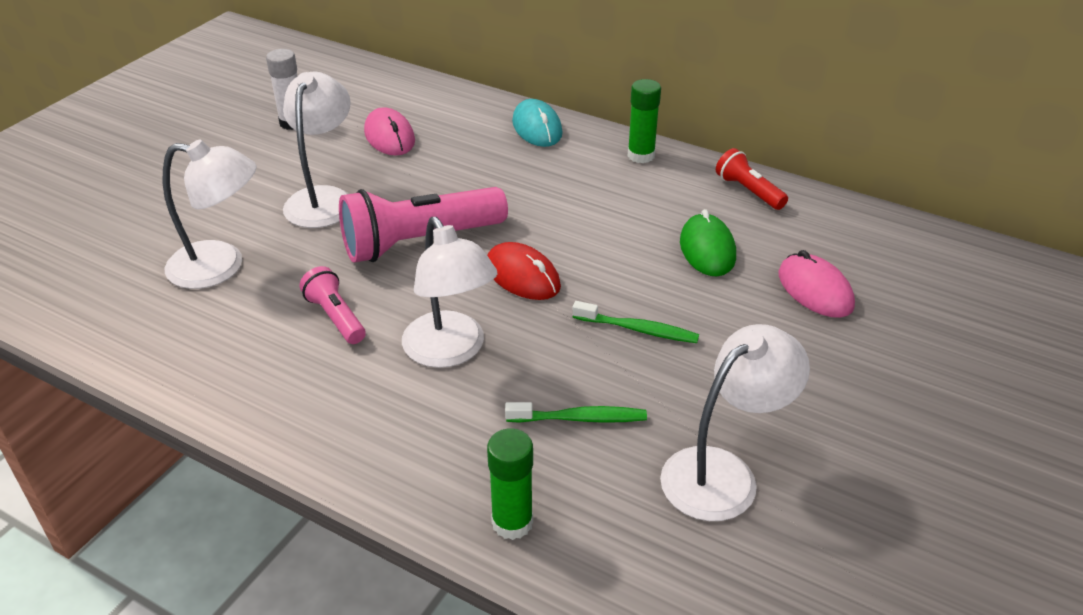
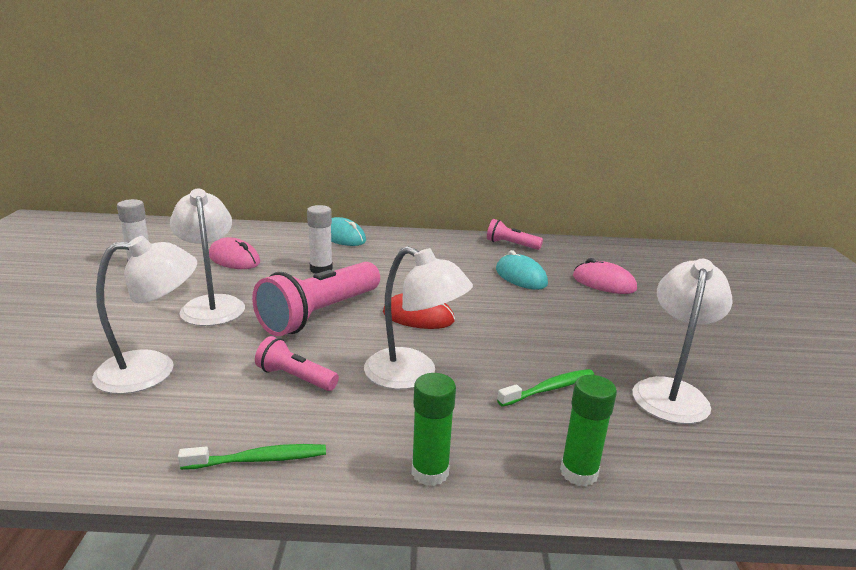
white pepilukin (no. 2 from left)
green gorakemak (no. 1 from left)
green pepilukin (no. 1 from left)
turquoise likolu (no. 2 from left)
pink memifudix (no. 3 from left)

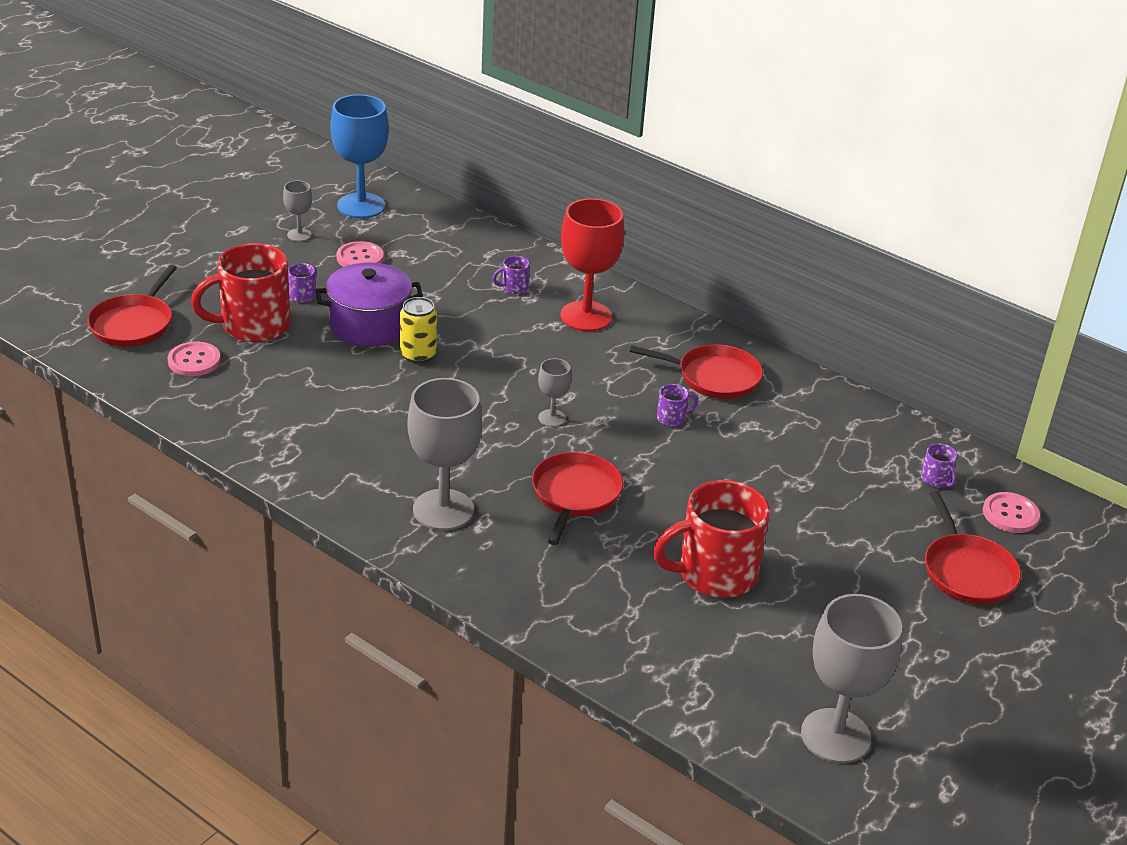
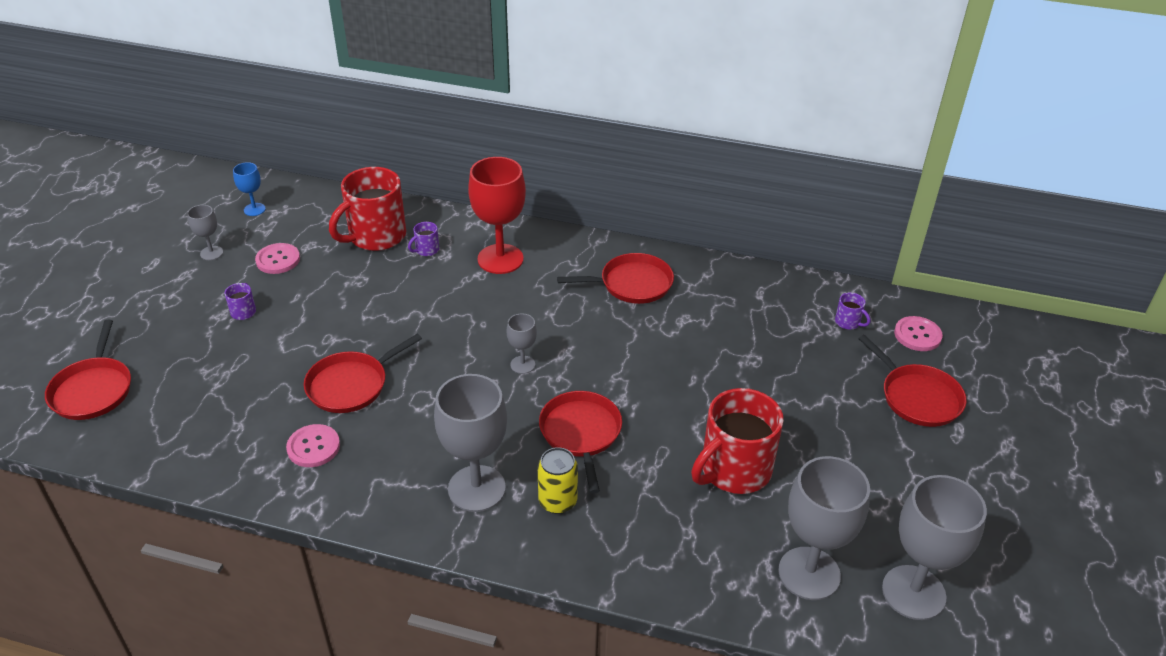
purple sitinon
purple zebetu (no. 3 from left in the first image)
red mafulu (no. 2 from left)
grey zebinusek (no. 4 from left)
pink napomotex (no. 2 from left)
red zebetu (no. 1 from left)
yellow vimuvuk
blue zebinusek

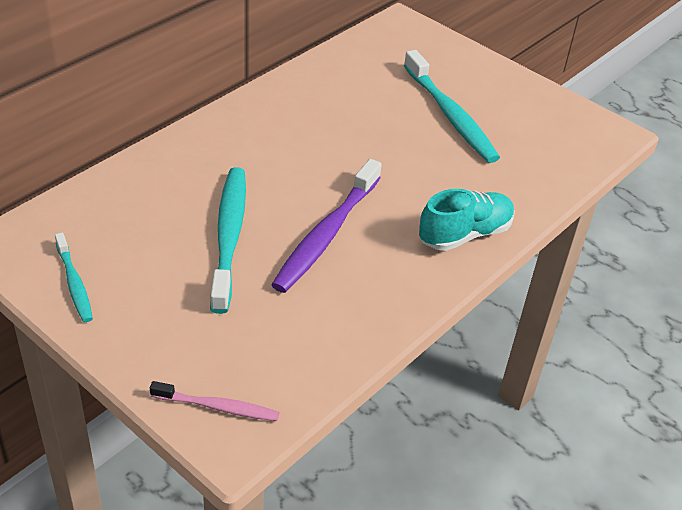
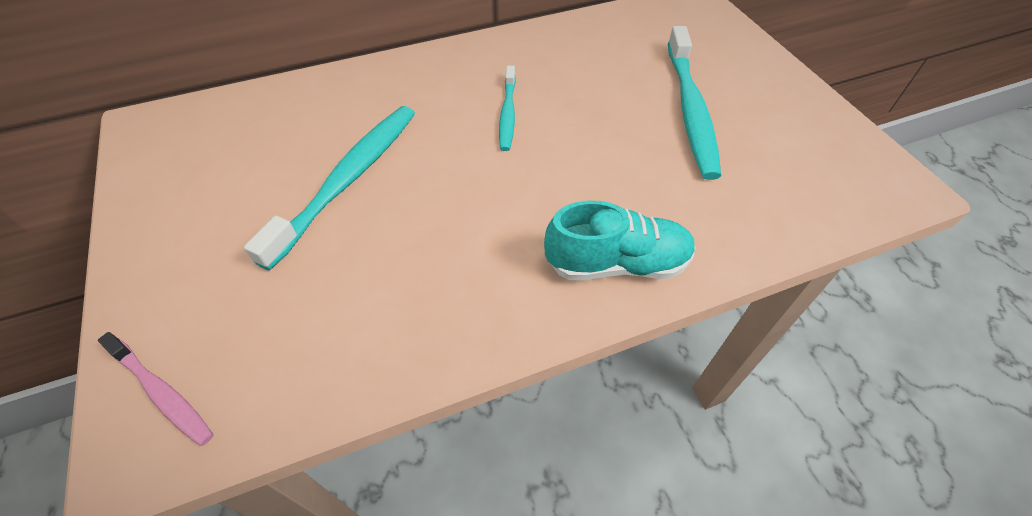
purple gorakemak
turquoise gorakemak (no. 2 from left)

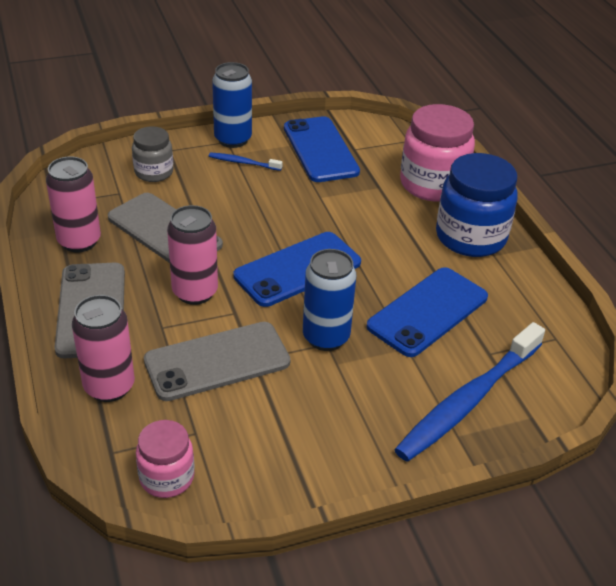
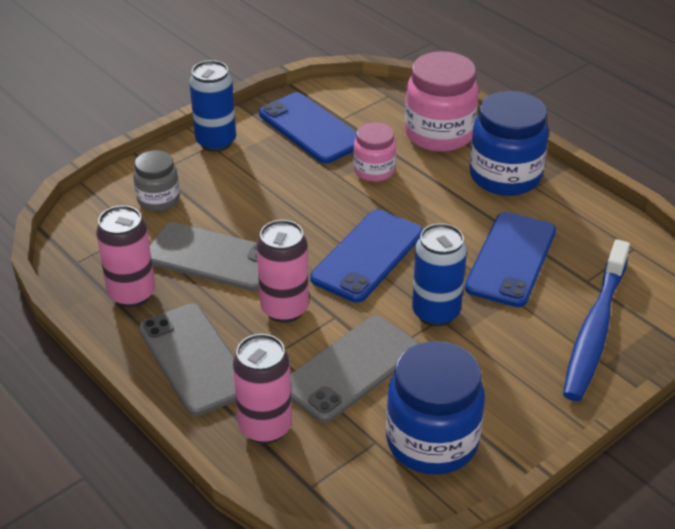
blue gorakemak (no. 1 from left in the first image)
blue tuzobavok (no. 1 from left)
pink tuzobavok (no. 1 from left)

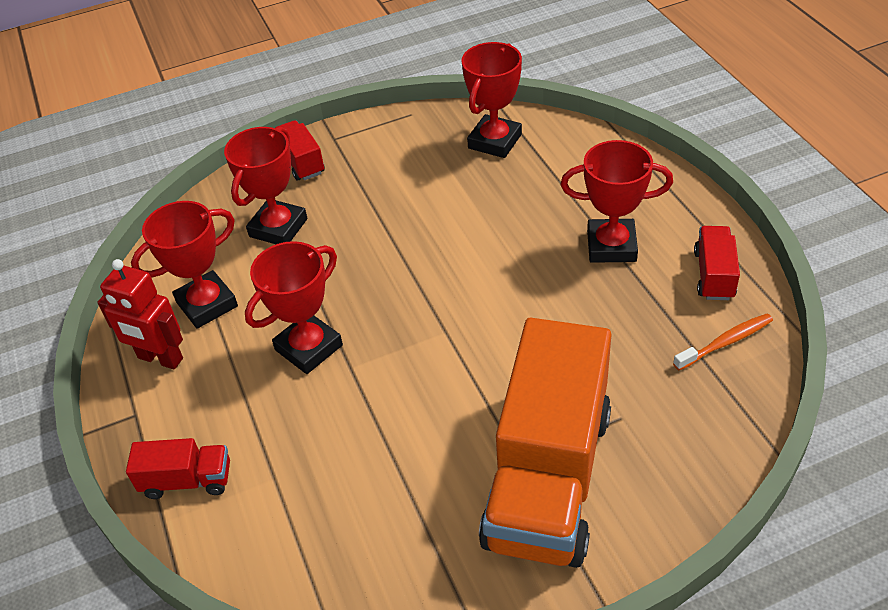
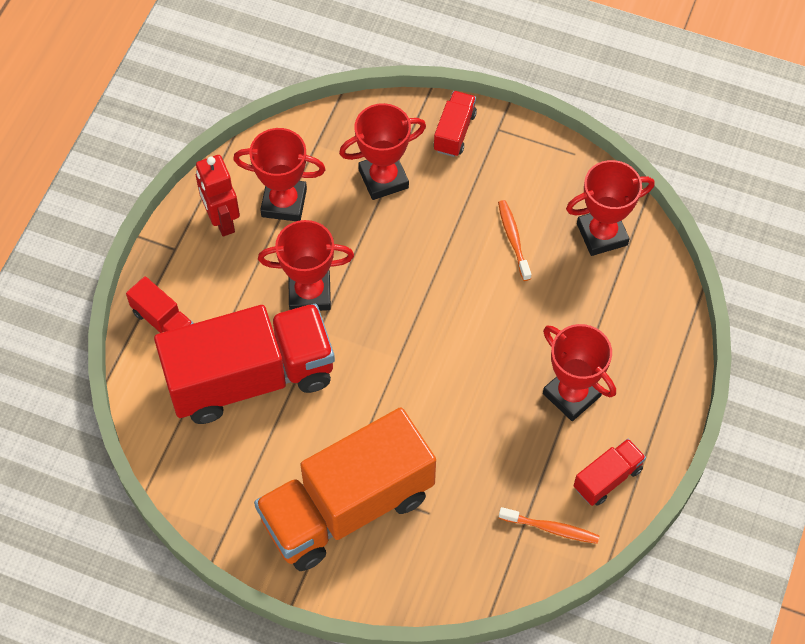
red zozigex (no. 2 from left)
orange gorakemak (no. 1 from left)

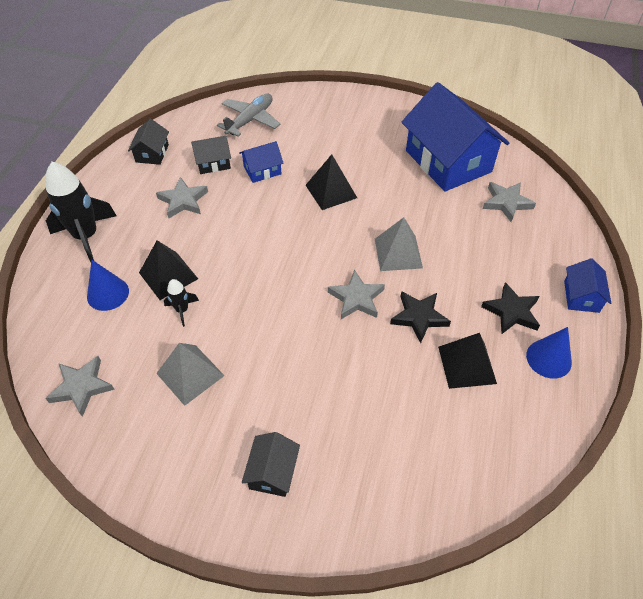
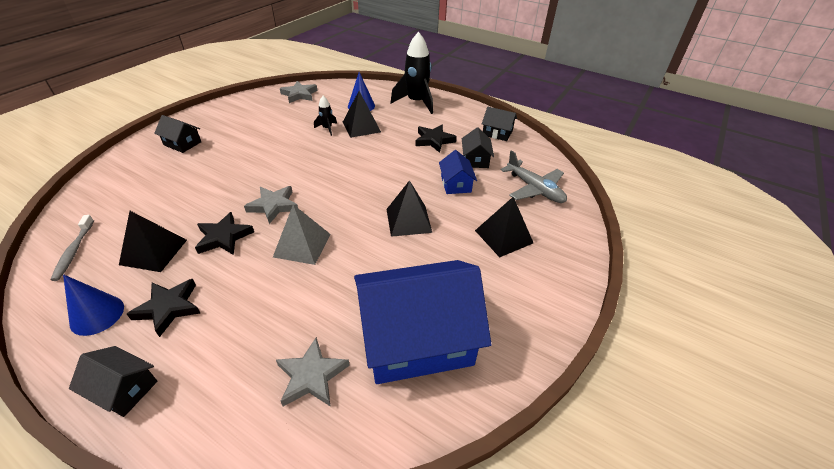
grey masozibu (no. 1 from left in the first image)
grey gorakemak
black masozibu (no. 4 from left)
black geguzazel (no. 3 from left)
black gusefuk (no. 1 from left)

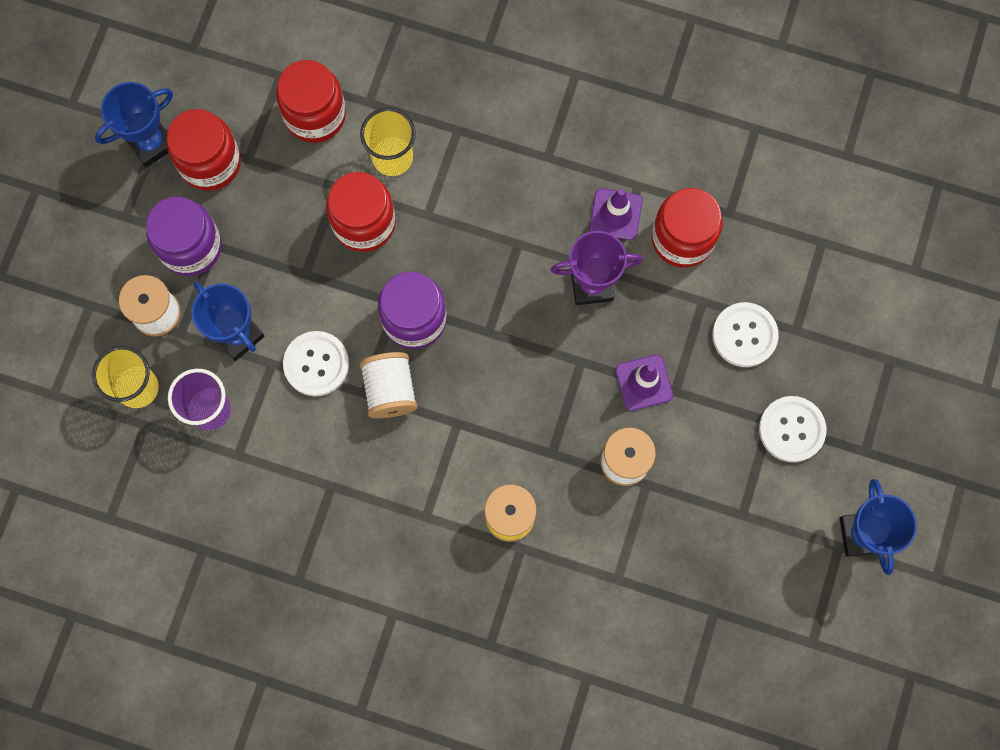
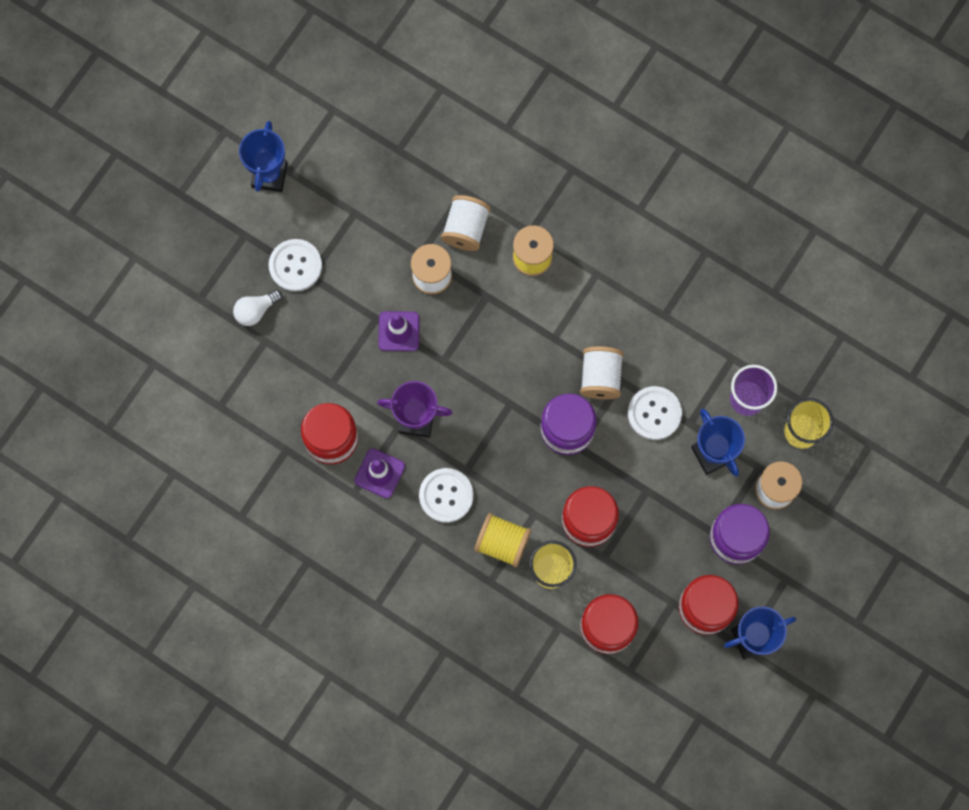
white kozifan
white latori (no. 2 from left)
yellow latori (no. 1 from left)
white napomotex (no. 2 from left)

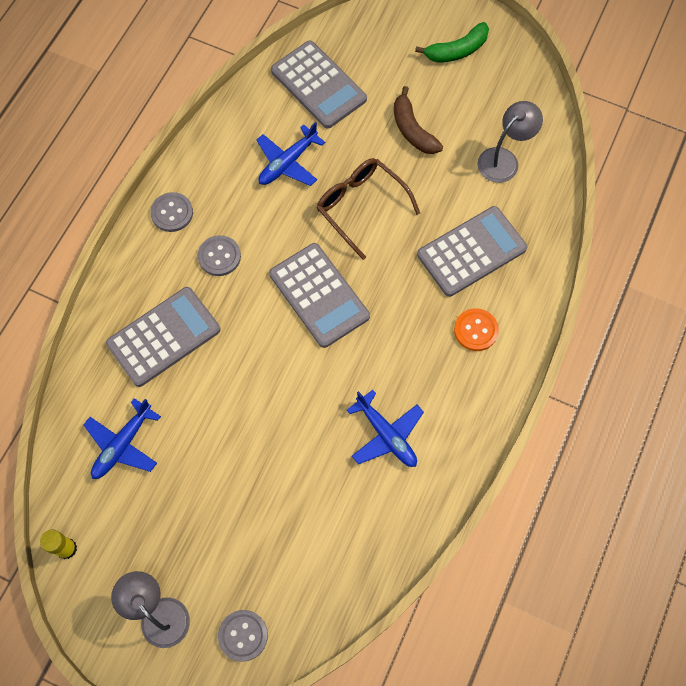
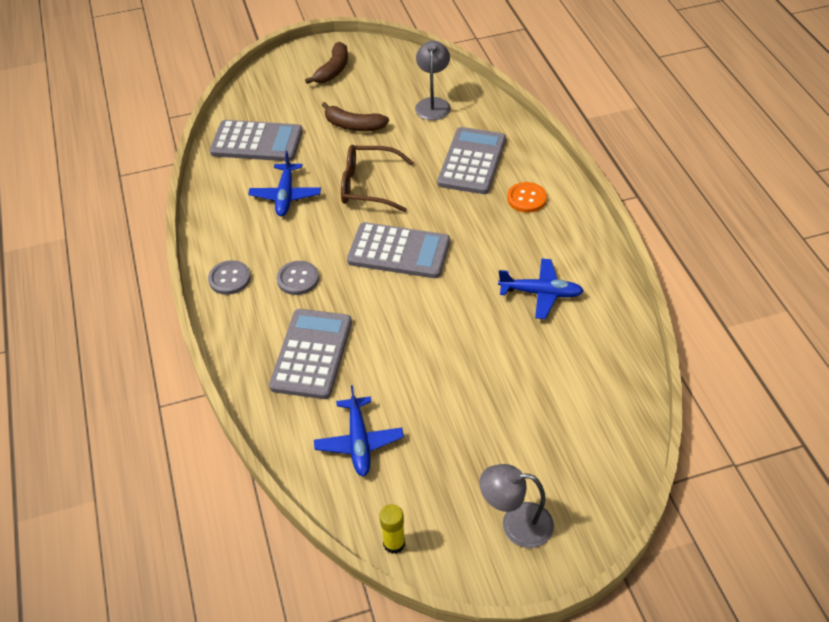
grey napomotex (no. 3 from left in the first image)
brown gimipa (no. 1 from left)

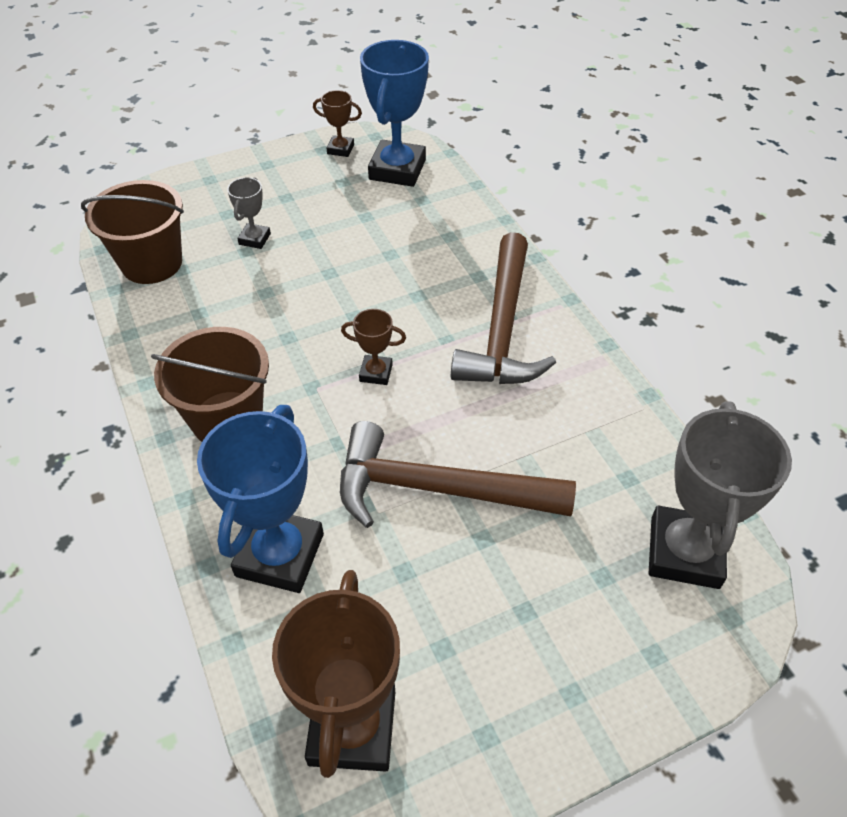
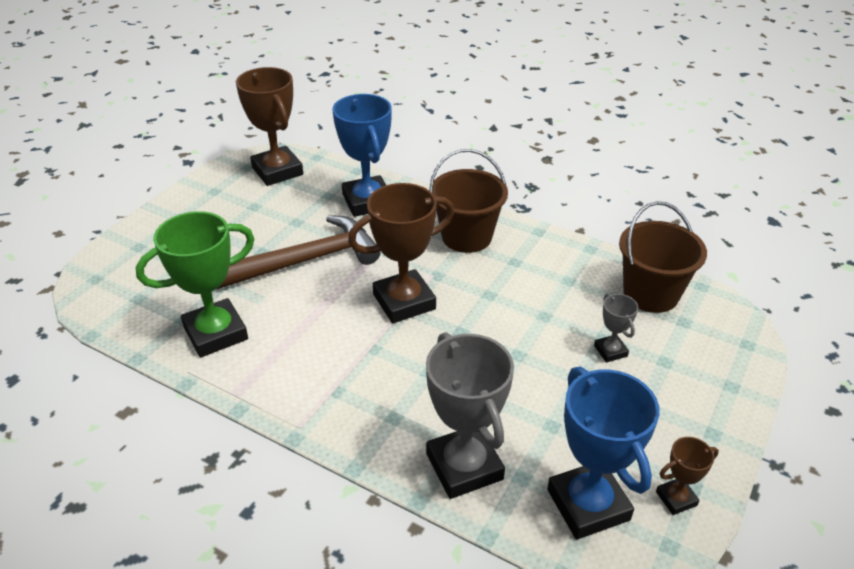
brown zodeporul (no. 2 from left in the first image)
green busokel
grey busokel (no. 1 from left)
brown busokel (no. 2 from left)

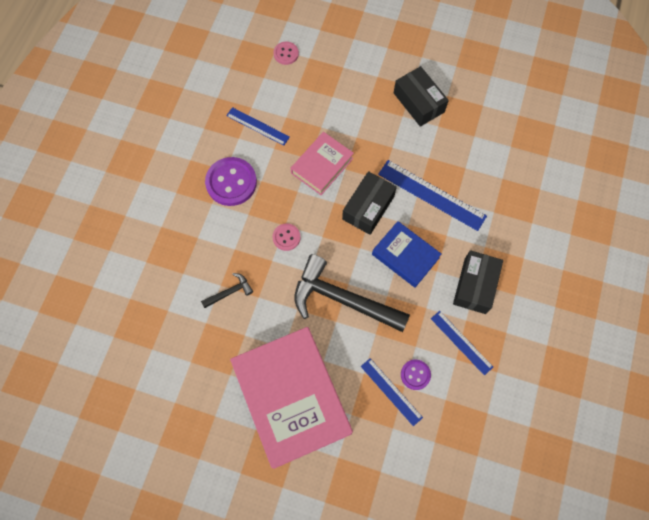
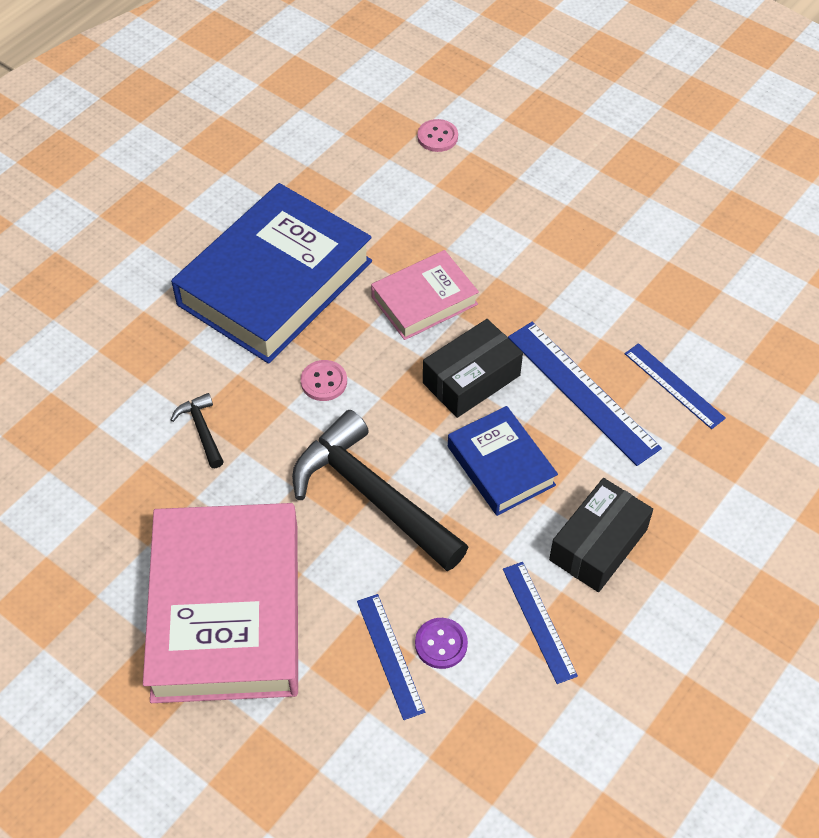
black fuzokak (no. 2 from left in the first image)
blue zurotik (no. 4 from left)
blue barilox (no. 1 from left)
black zodeporul (no. 1 from left)

